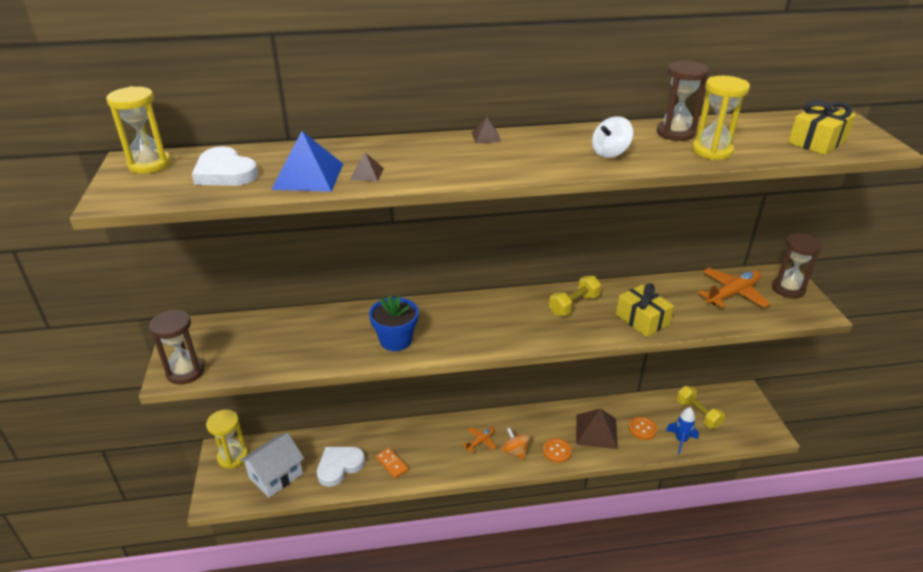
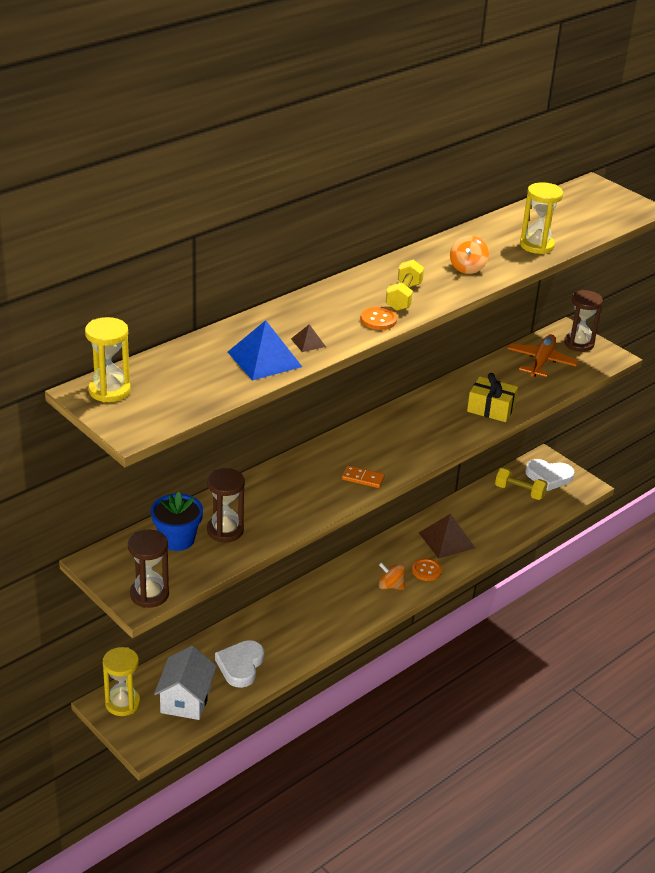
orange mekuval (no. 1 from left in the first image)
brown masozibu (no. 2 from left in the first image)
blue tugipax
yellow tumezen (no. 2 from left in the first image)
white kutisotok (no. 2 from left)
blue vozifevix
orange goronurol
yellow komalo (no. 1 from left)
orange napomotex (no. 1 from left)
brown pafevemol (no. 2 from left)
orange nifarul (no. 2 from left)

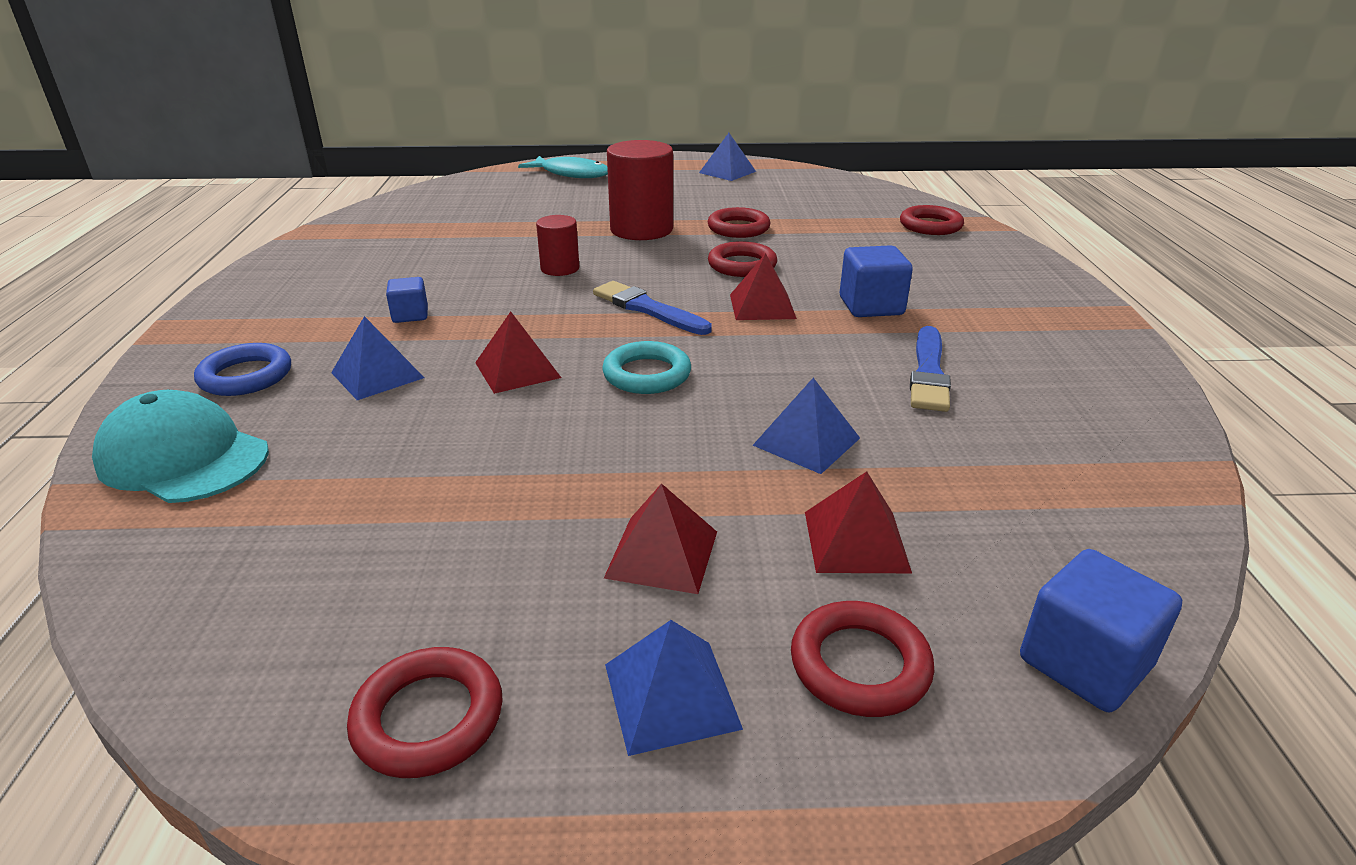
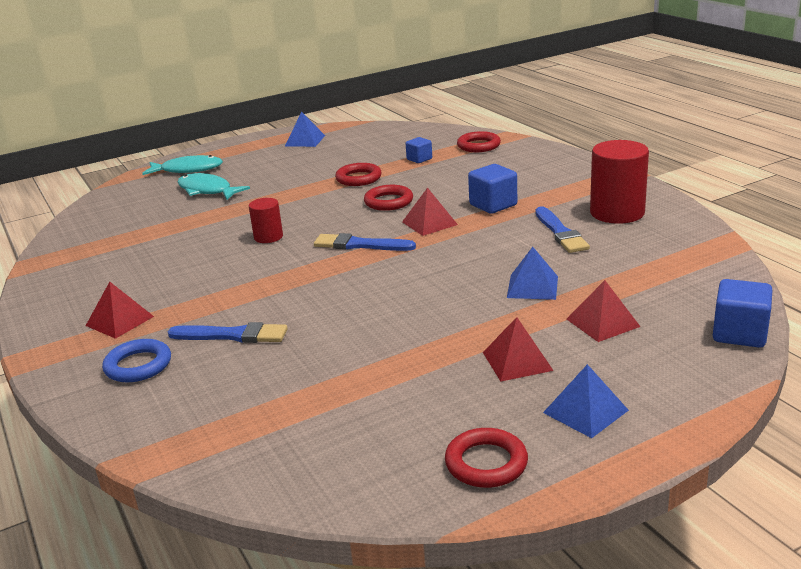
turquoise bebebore
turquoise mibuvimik
red mibuvimik (no. 4 from left in the first image)
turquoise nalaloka (no. 2 from left)
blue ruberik (no. 1 from left)
red masozibu (no. 1 from left)
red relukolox (no. 2 from left)
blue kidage (no. 1 from left)

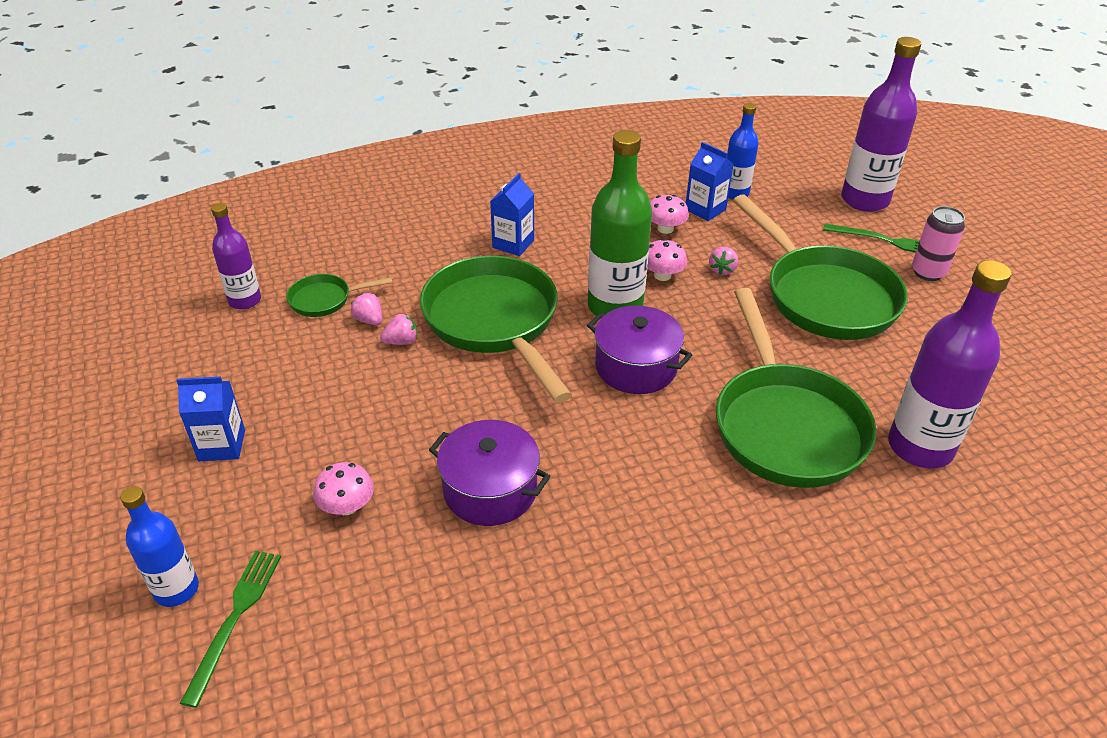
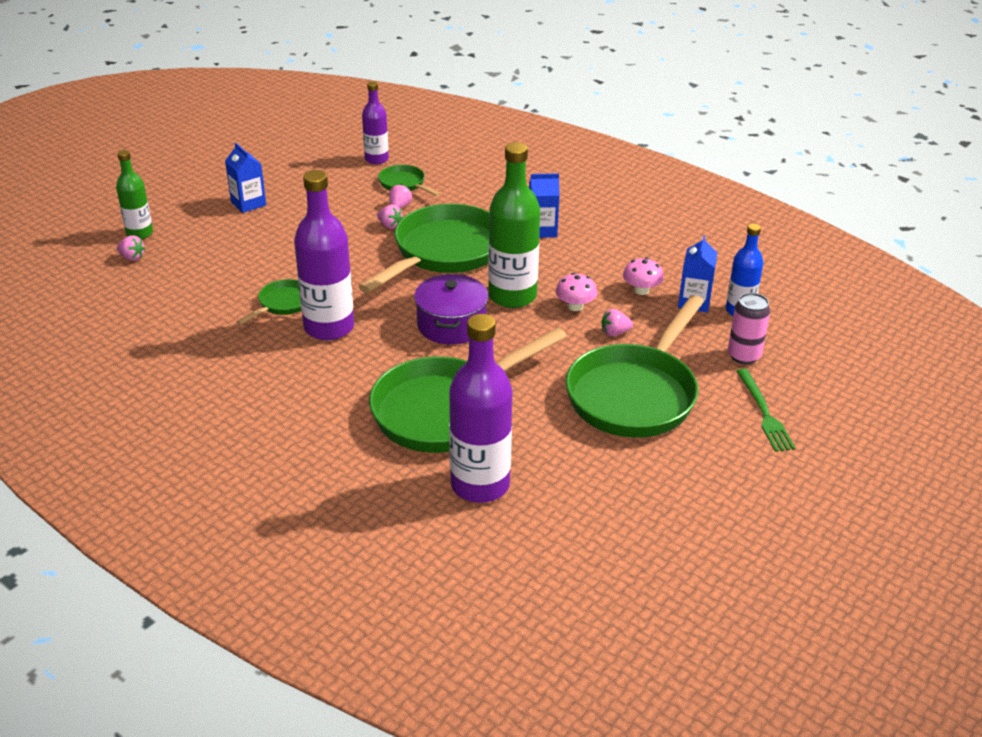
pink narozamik (no. 1 from left in the first image)
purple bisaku (no. 1 from left)
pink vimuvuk
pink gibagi (no. 1 from left)
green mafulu (no. 1 from left)
green bisaku (no. 1 from left)

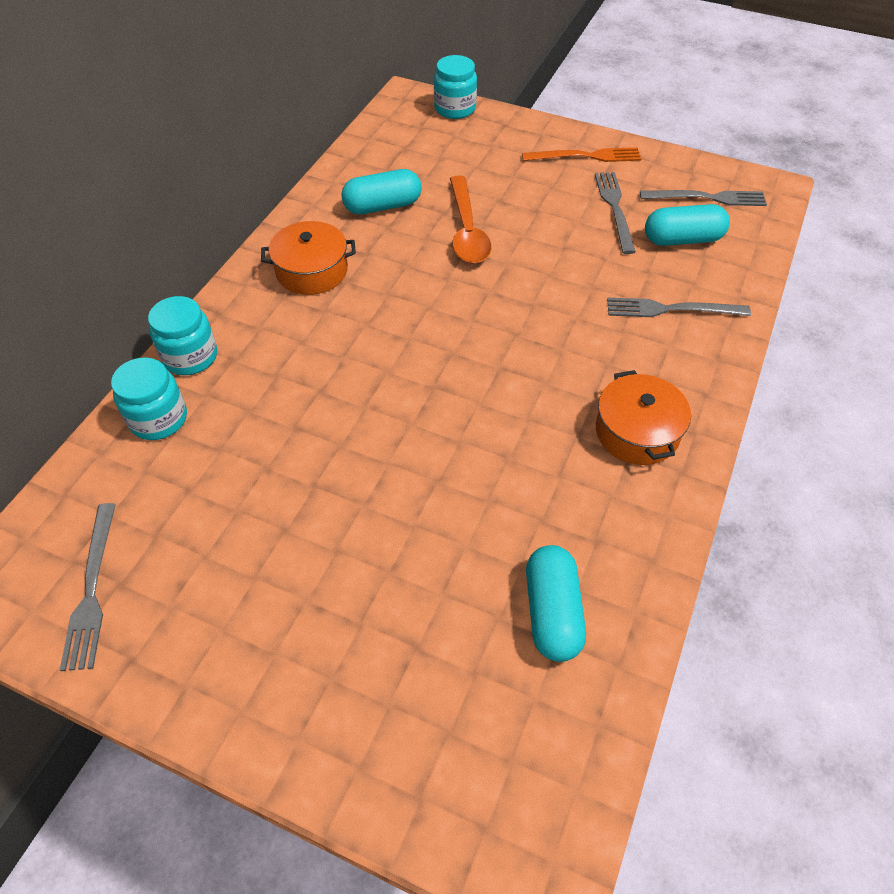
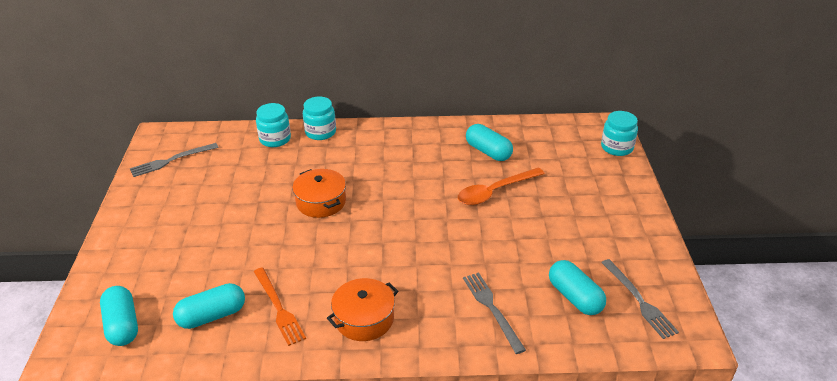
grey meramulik (no. 2 from left in the first image)
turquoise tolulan (no. 1 from left)
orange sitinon (no. 1 from left)
orange meramulik

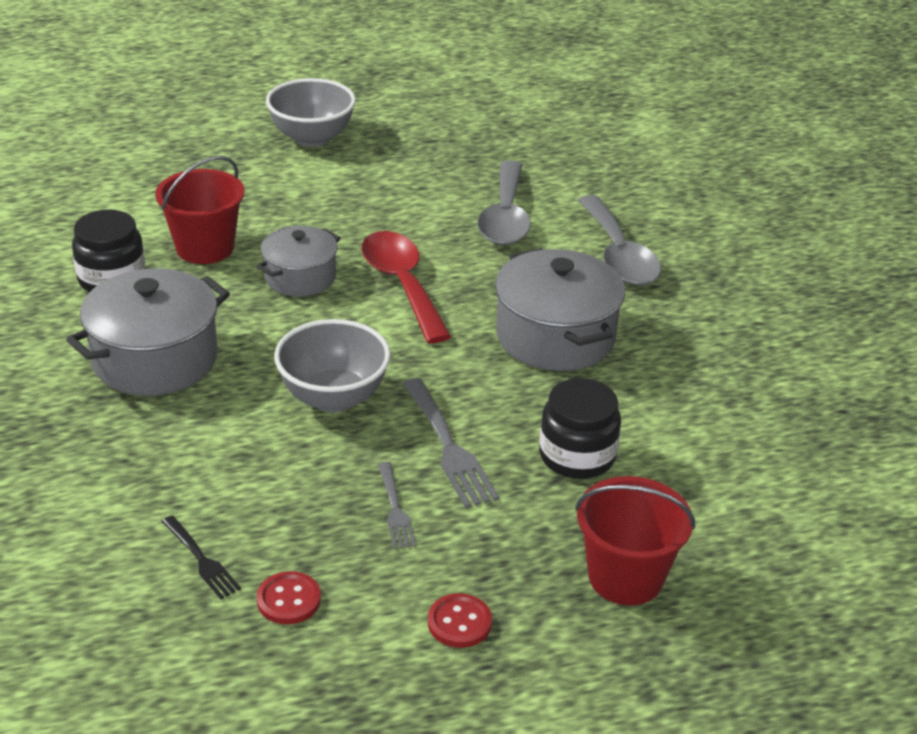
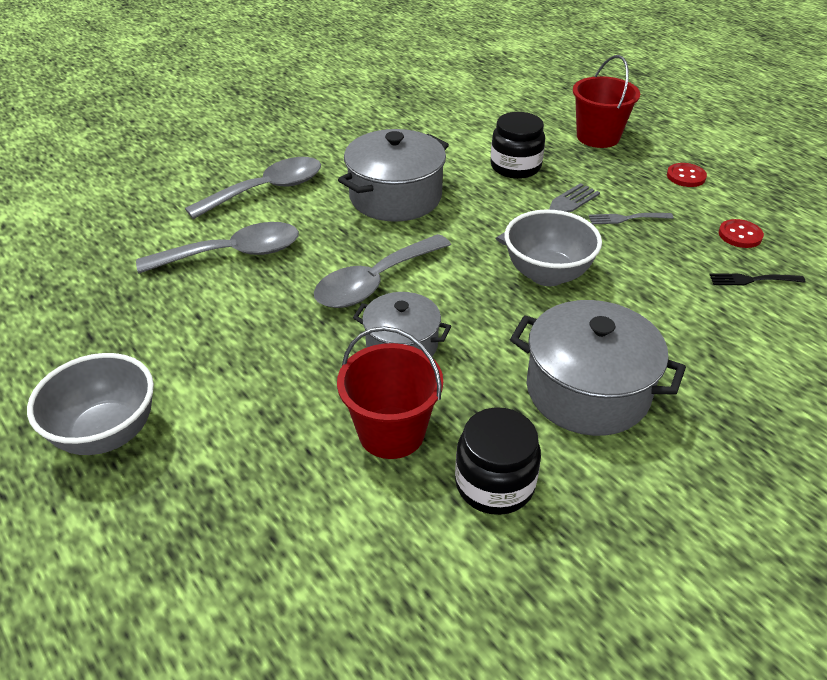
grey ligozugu (no. 3 from left)
black meramulik
grey meramulik (no. 2 from left)

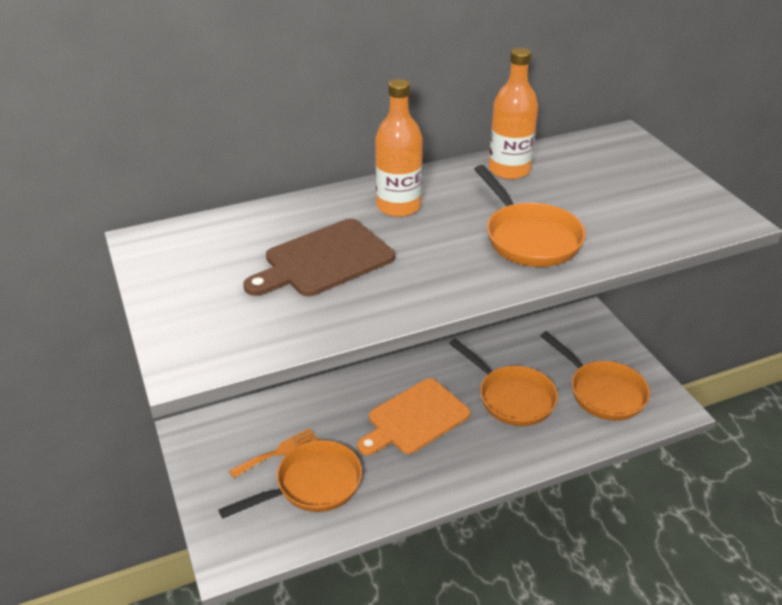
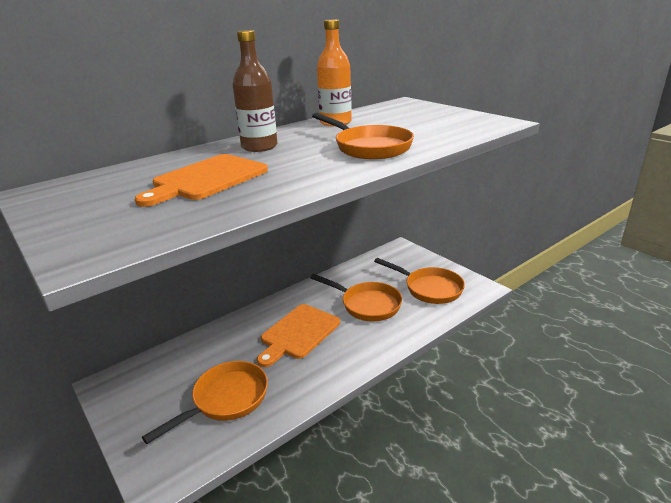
orange meramulik
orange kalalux (no. 1 from left)
brown bisaku

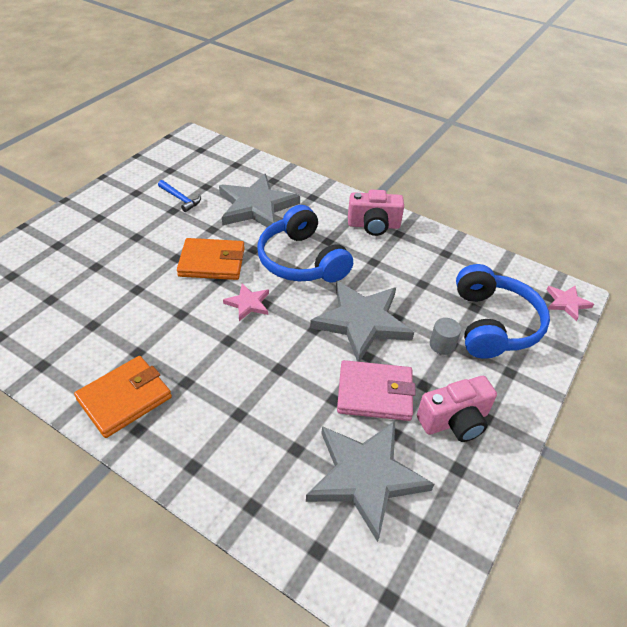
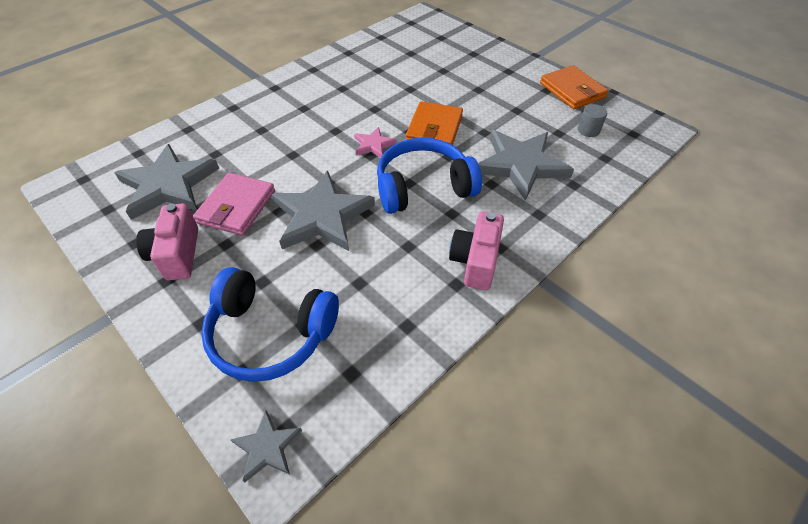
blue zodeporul
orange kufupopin (no. 2 from left)
grey relukolox
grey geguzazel (no. 2 from left)

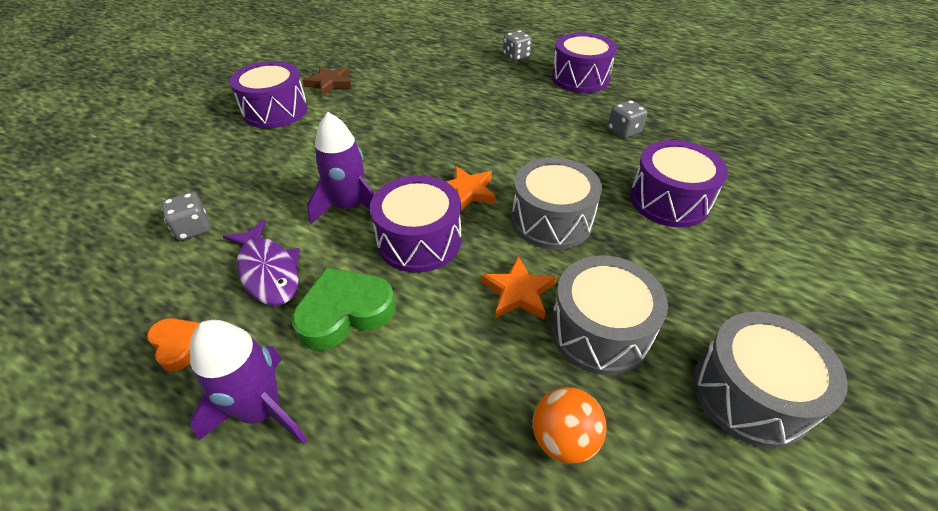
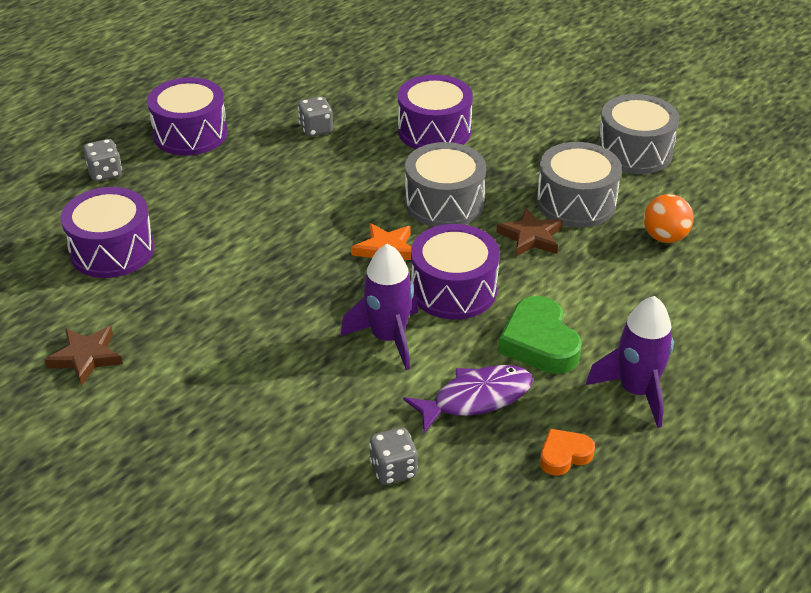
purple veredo (no. 1 from left)
brown geguzazel (no. 2 from left)

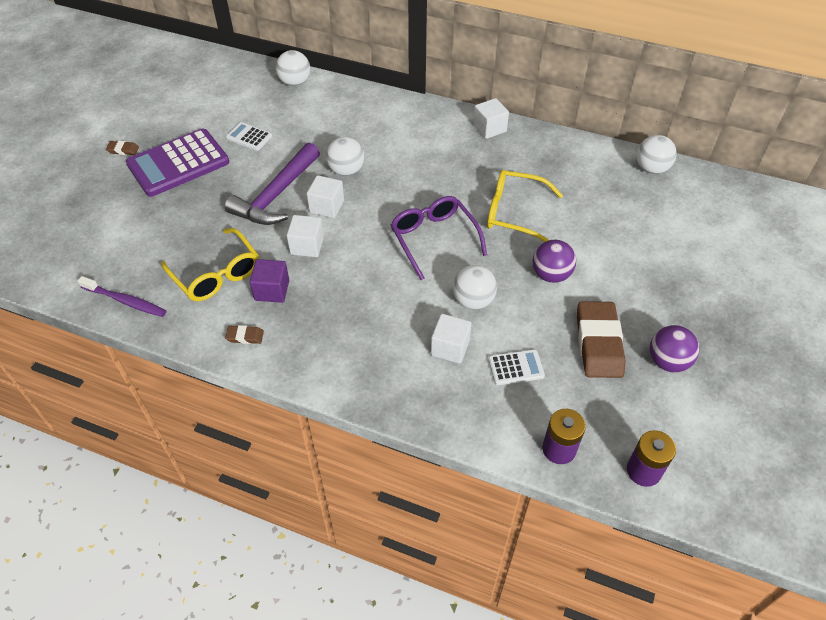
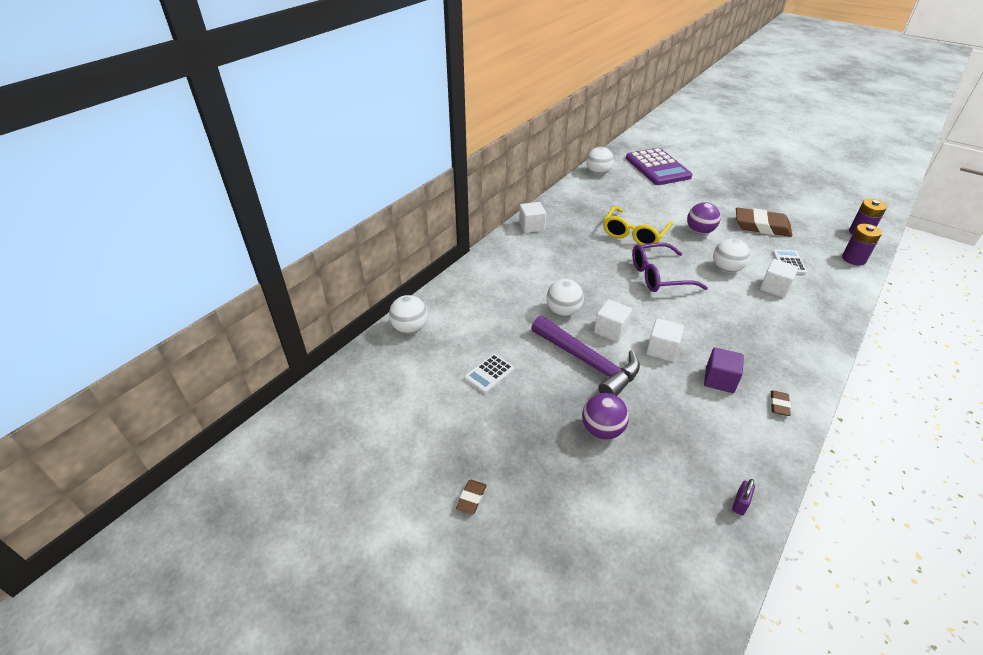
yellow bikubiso (no. 1 from left in the first image)
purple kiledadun
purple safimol (no. 1 from left)
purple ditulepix

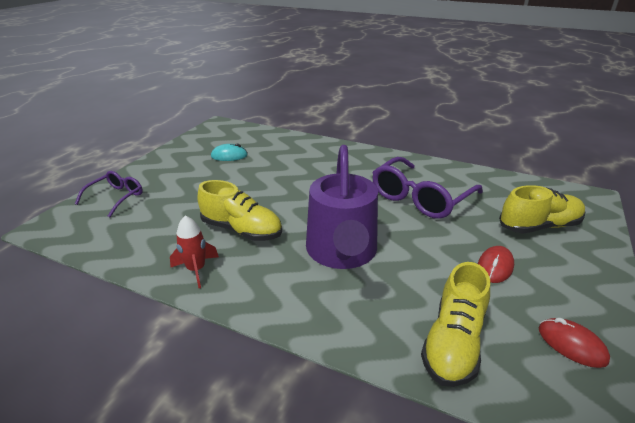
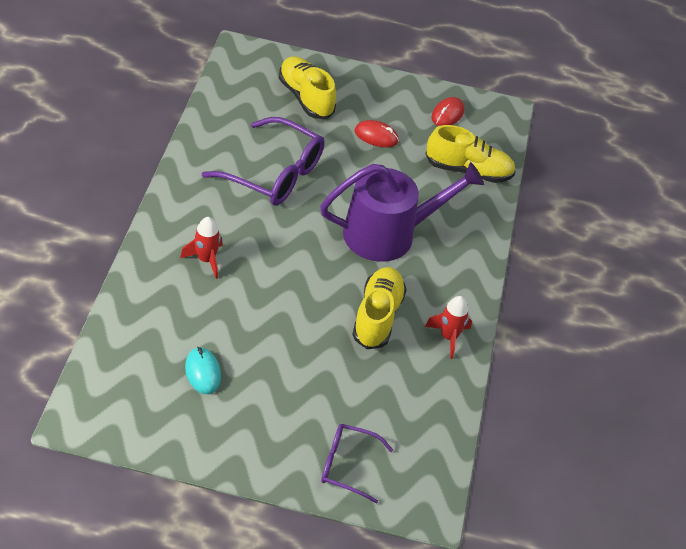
red tugipax (no. 1 from left)

